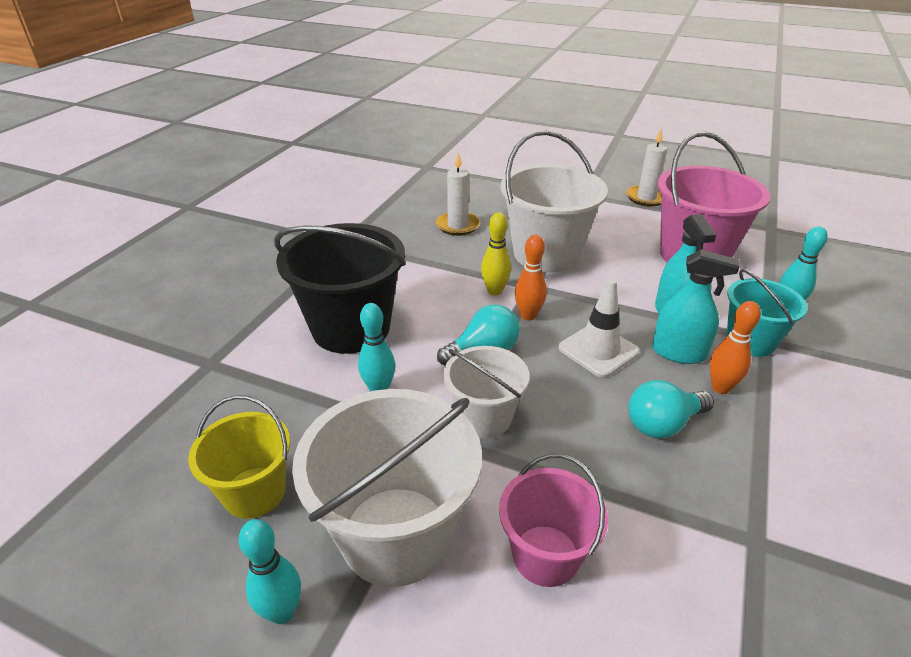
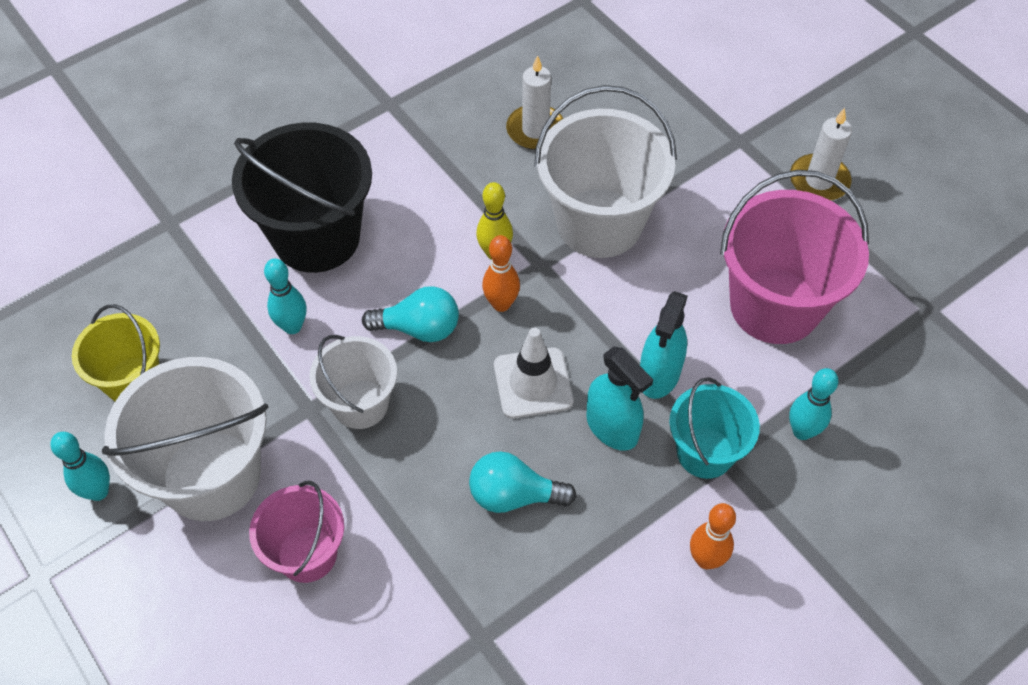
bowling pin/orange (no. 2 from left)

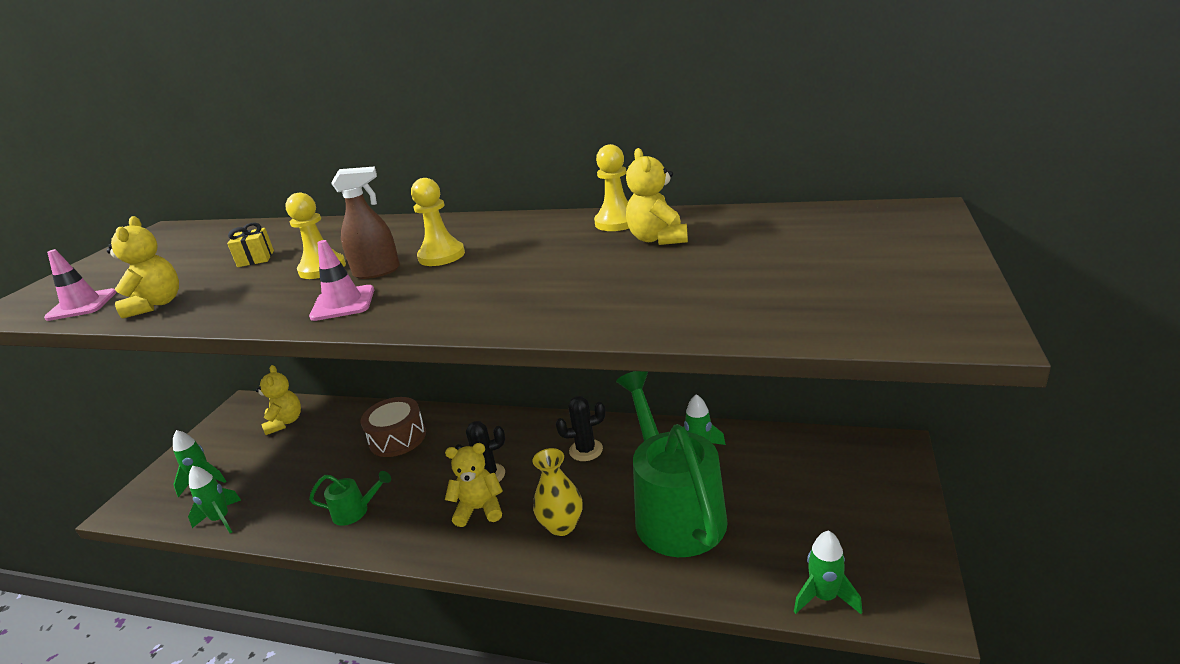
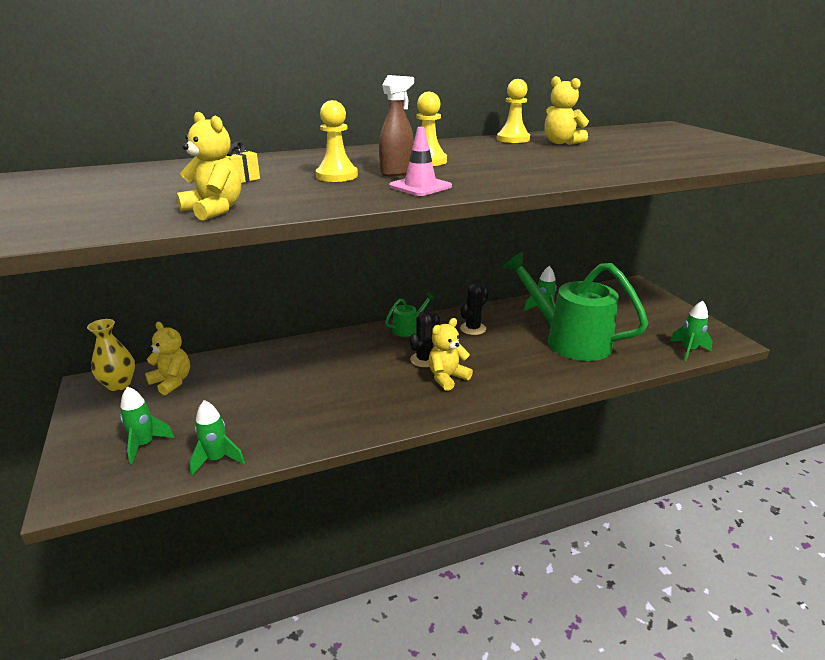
traffic cone/rose-pink (no. 1 from left in the first image); toy drum/dark brown; watering pot/emerald (no. 1 from left); tall vase/bright yellow

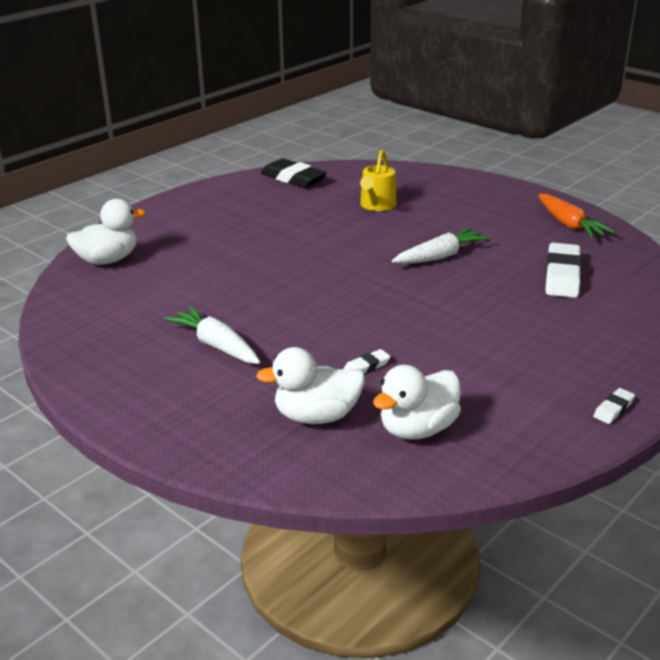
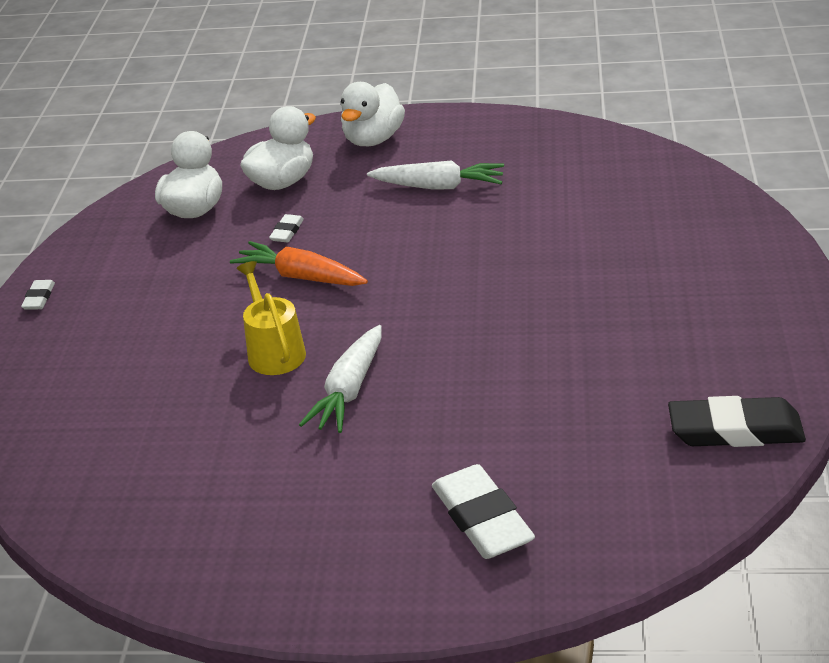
rubber duck/snow-white (no. 3 from left); watering pot/bright yellow; carrot/orange; pencil eraser/snow-white (no. 3 from left)

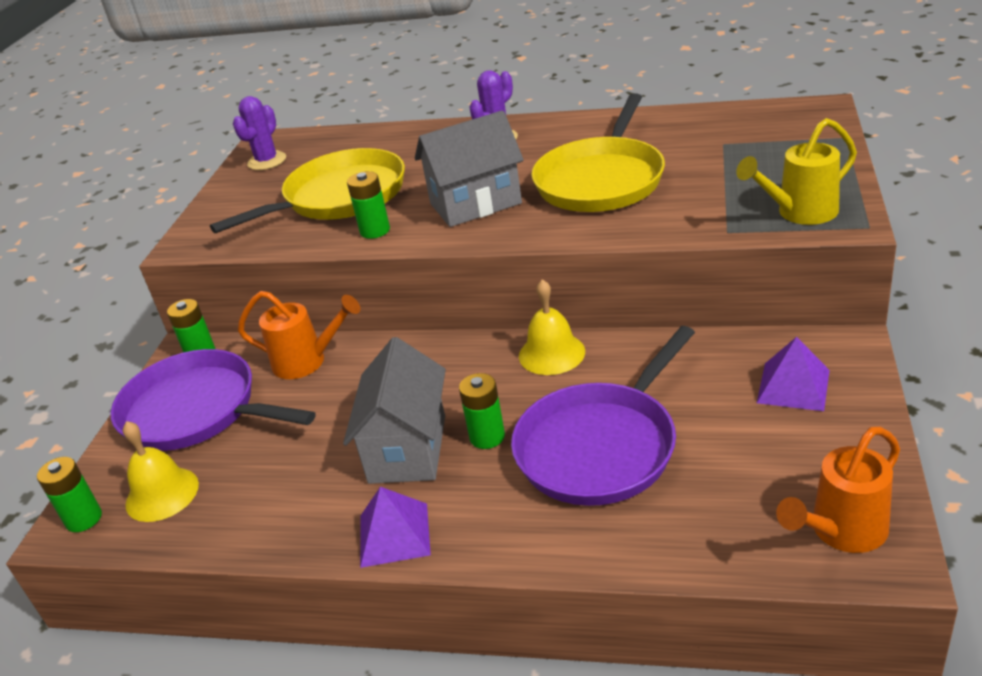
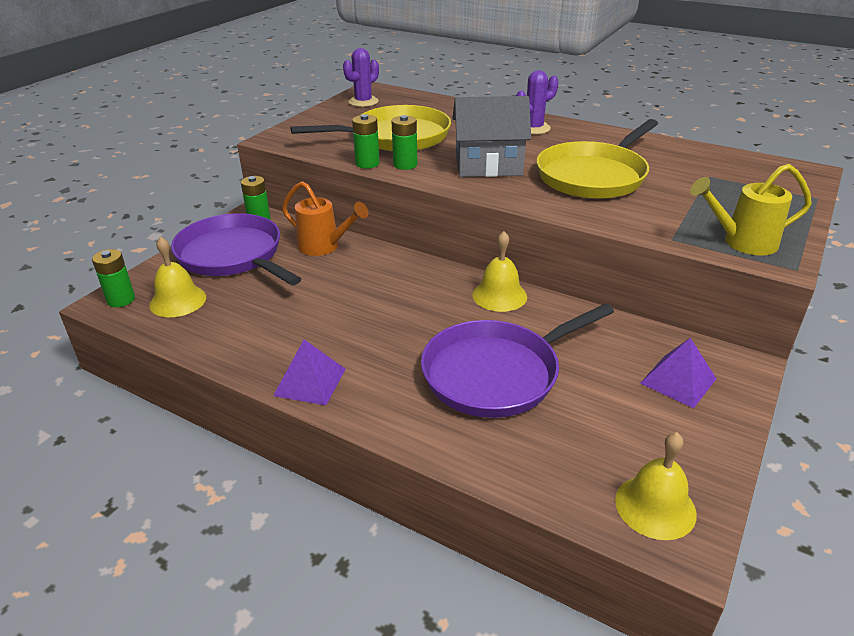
cottage/ash-grey (no. 1 from left in the first image); battery/emerald (no. 3 from left); bell/bright yellow (no. 3 from left)

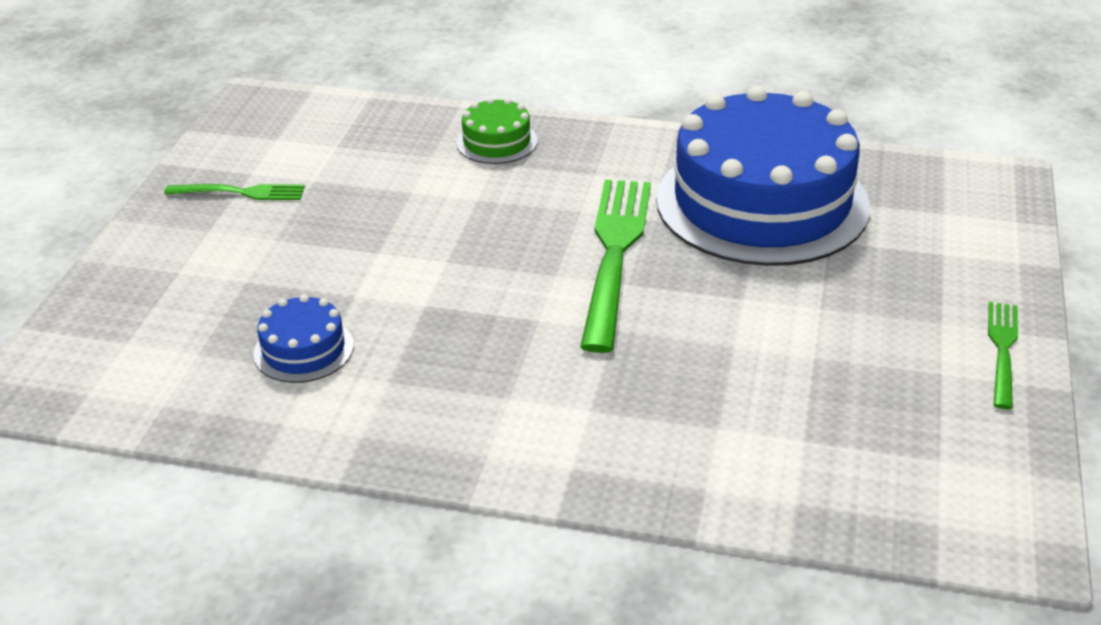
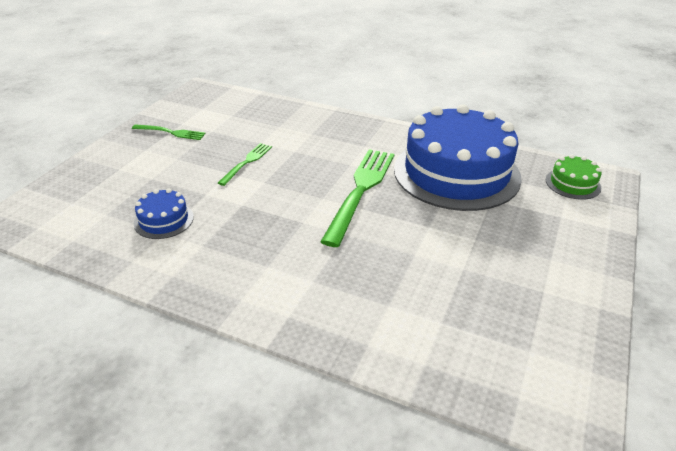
cake/emerald; table fork/emerald (no. 2 from left)

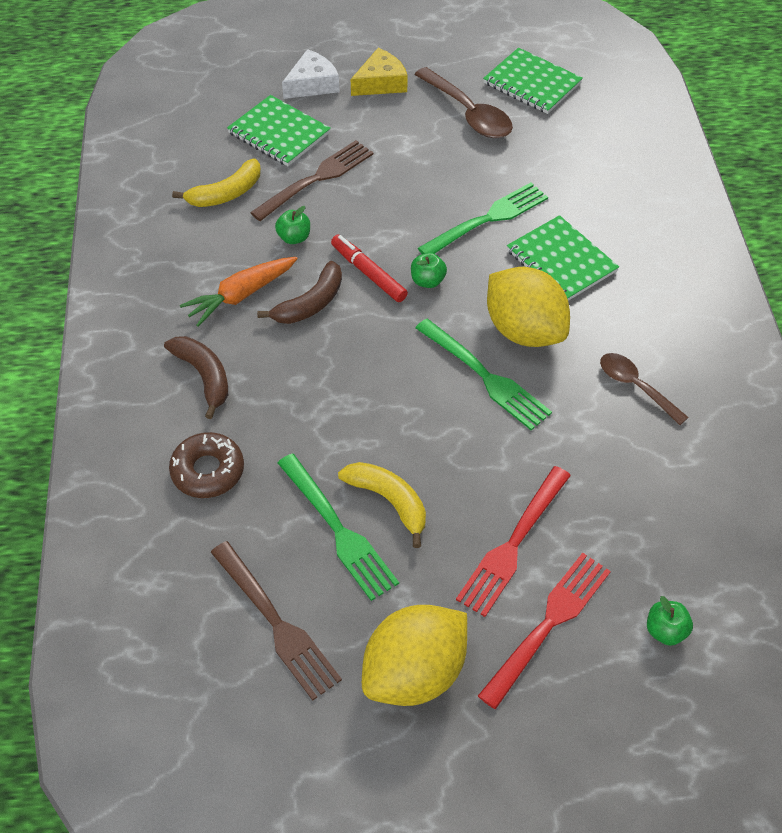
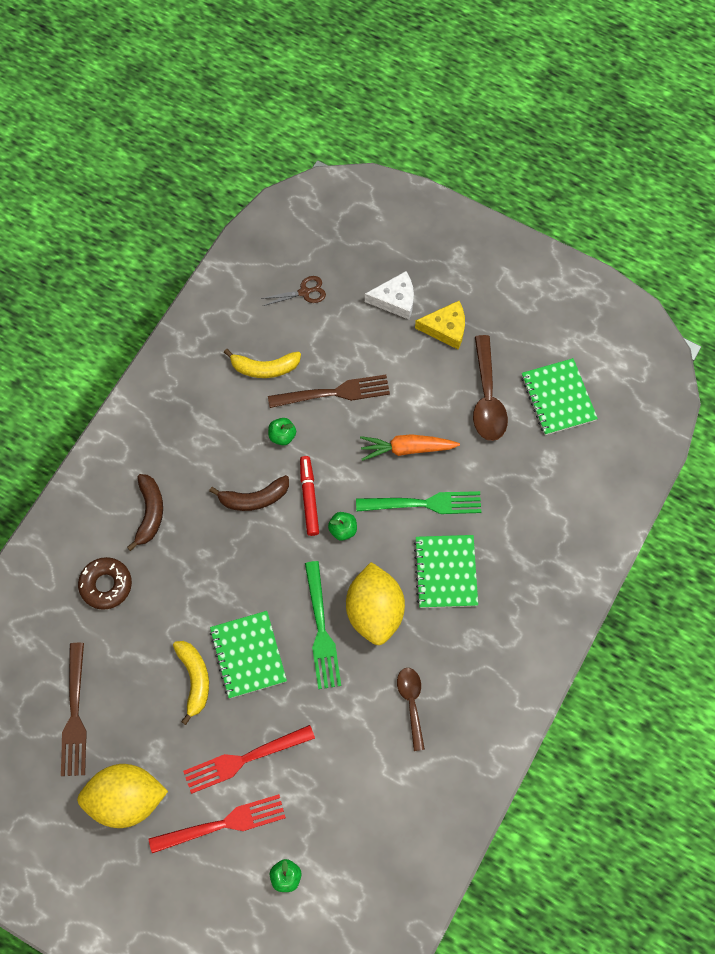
table fork/emerald (no. 1 from left in the first image); scissors/dark brown; carrot/orange; notepad/emerald (no. 1 from left)

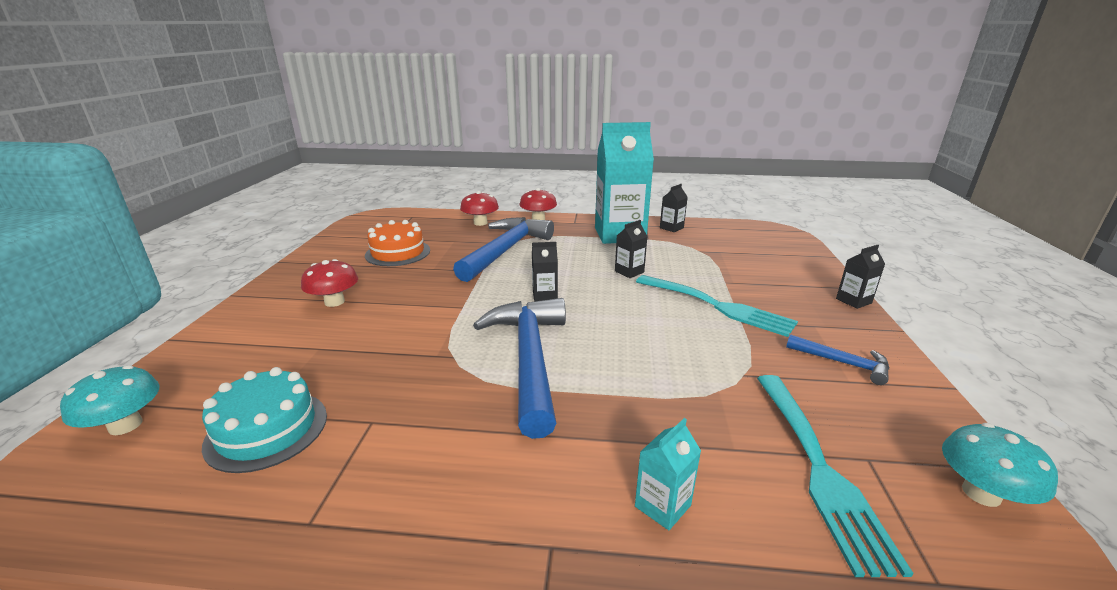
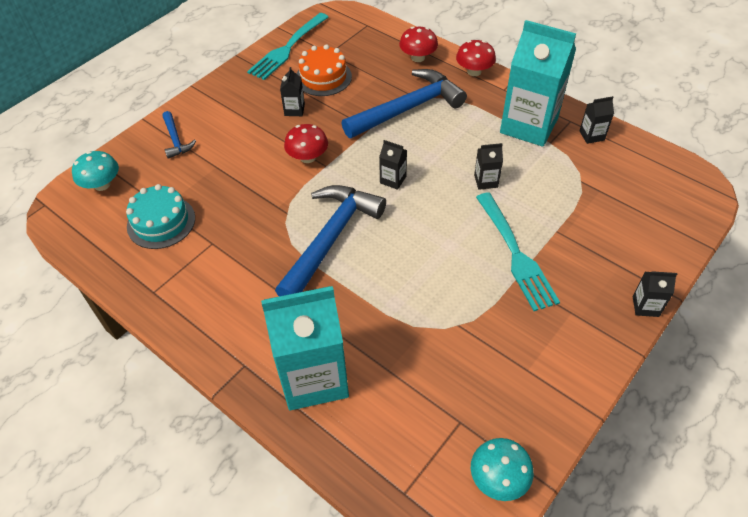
milk carton/ebony (no. 1 from left); fungus/red (no. 1 from left); table fork/aqua (no. 1 from left); claw hammer/royal blue (no. 1 from left); milk carton/aqua (no. 1 from left)

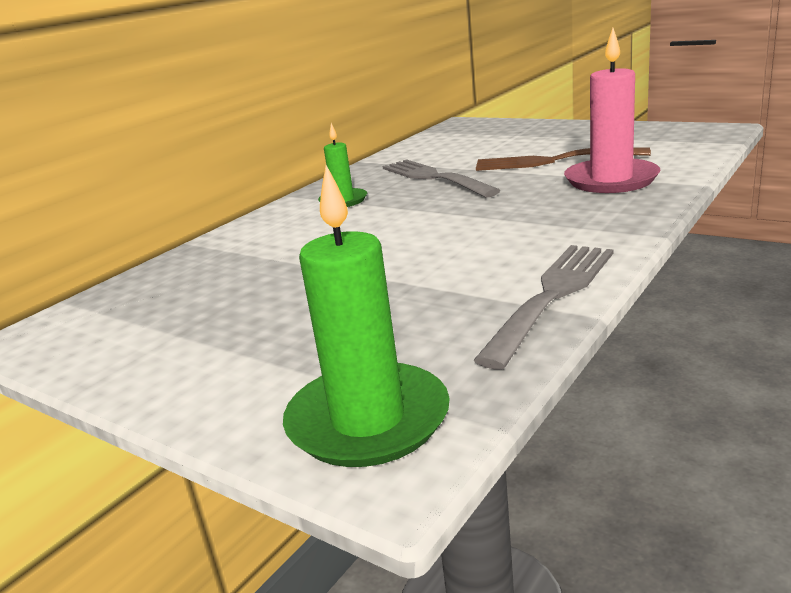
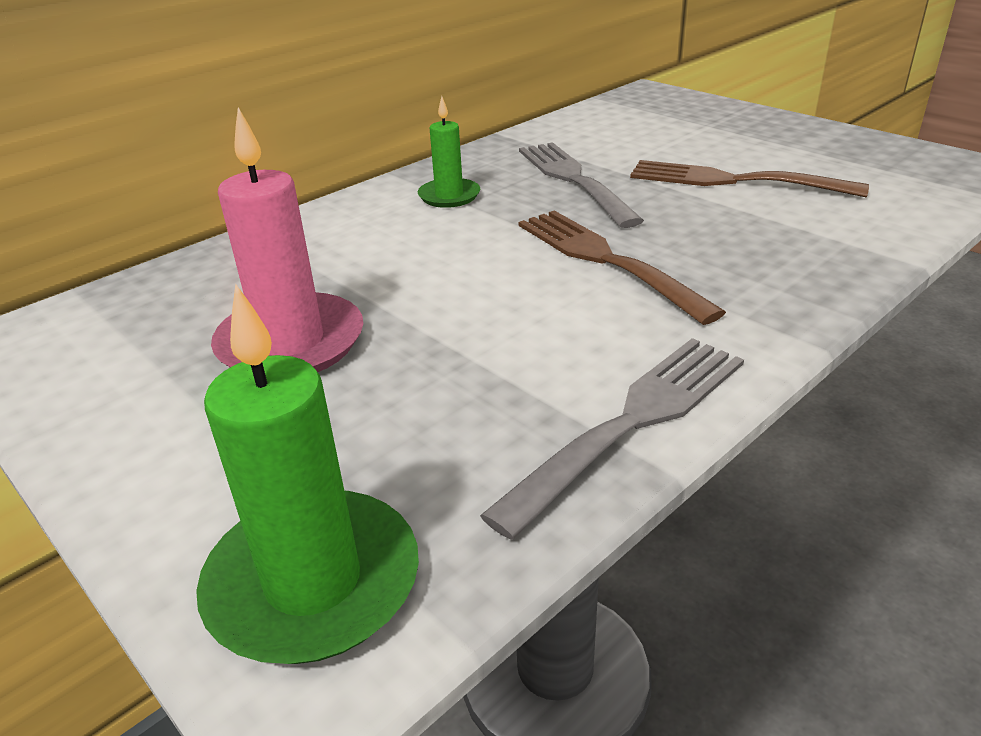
table fork/dark brown (no. 1 from left); pillar candle/rose-pink

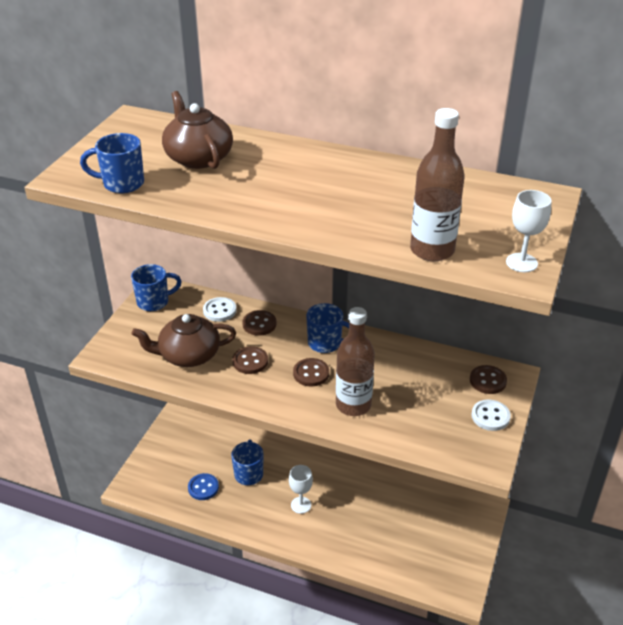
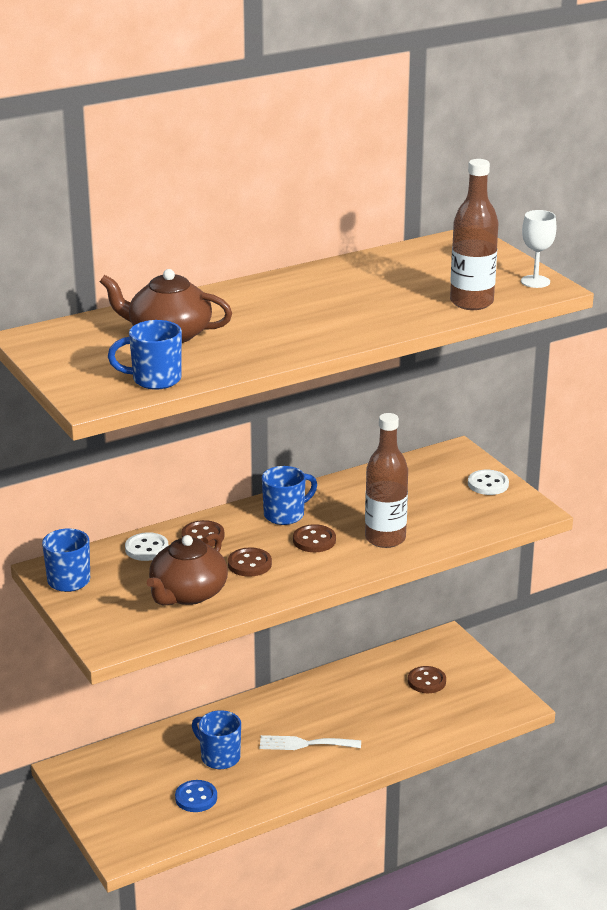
sewing button/dark brown (no. 4 from left); table fork/snow-white; coffee mug/royal blue (no. 2 from left)

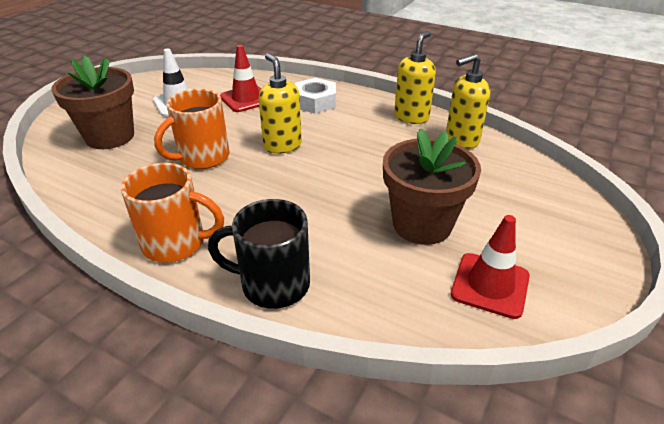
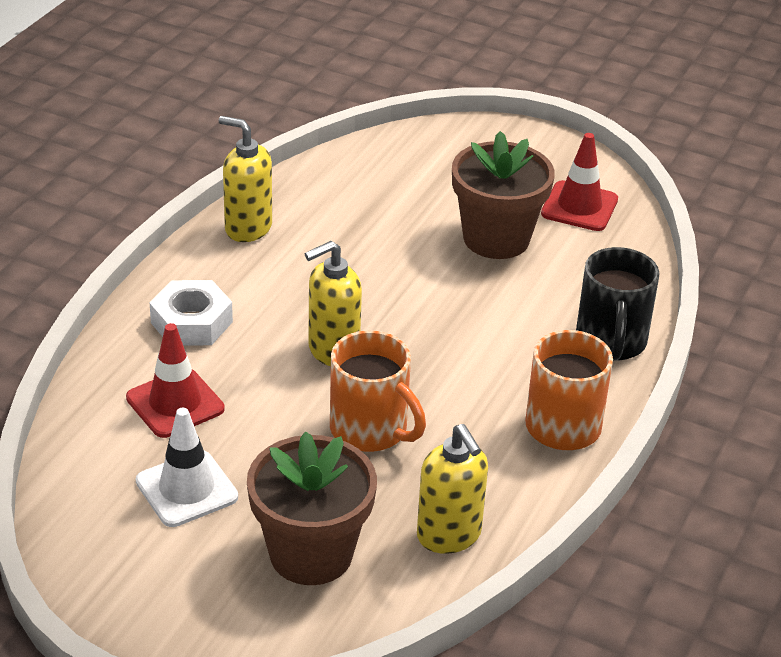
soap dispenser/bright yellow (no. 3 from left)

